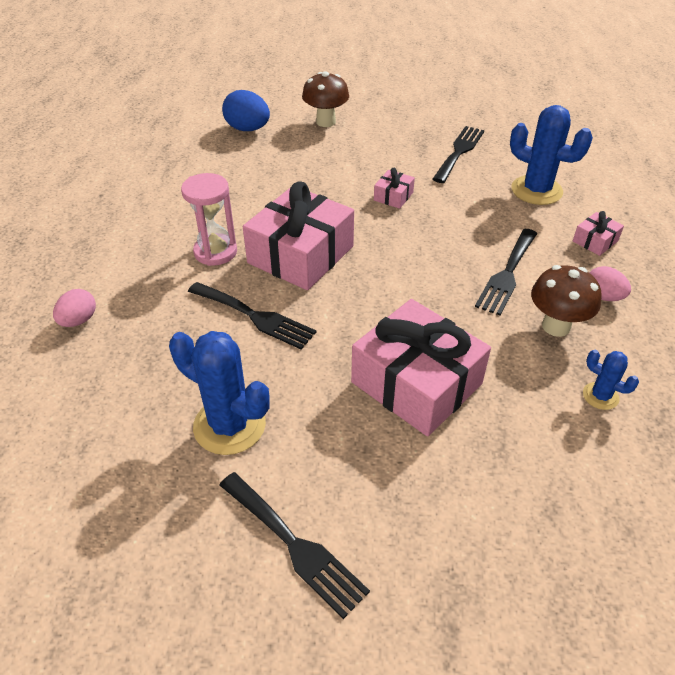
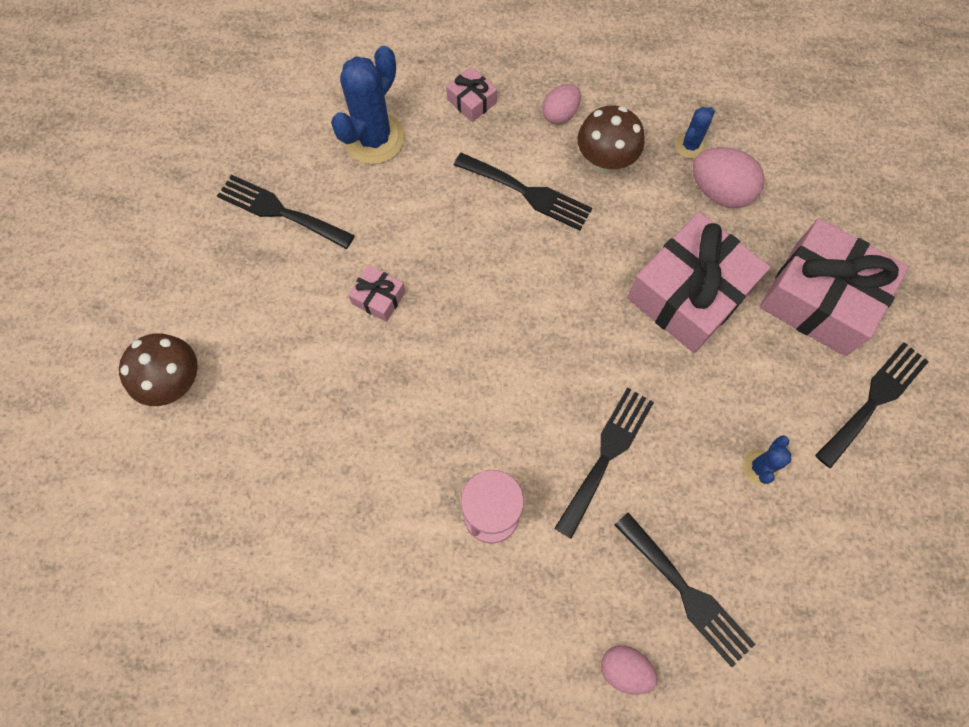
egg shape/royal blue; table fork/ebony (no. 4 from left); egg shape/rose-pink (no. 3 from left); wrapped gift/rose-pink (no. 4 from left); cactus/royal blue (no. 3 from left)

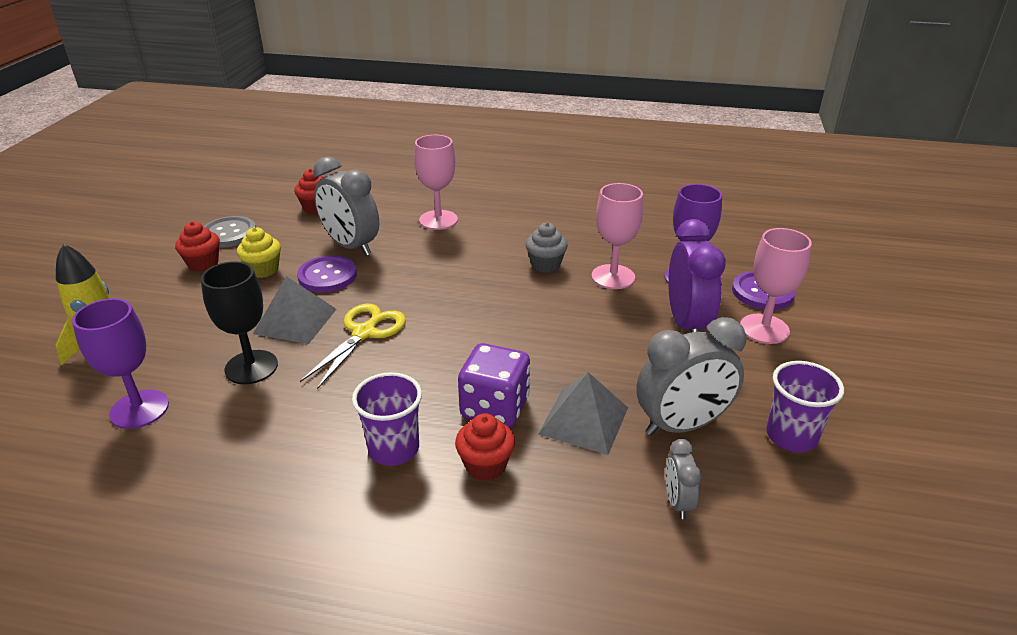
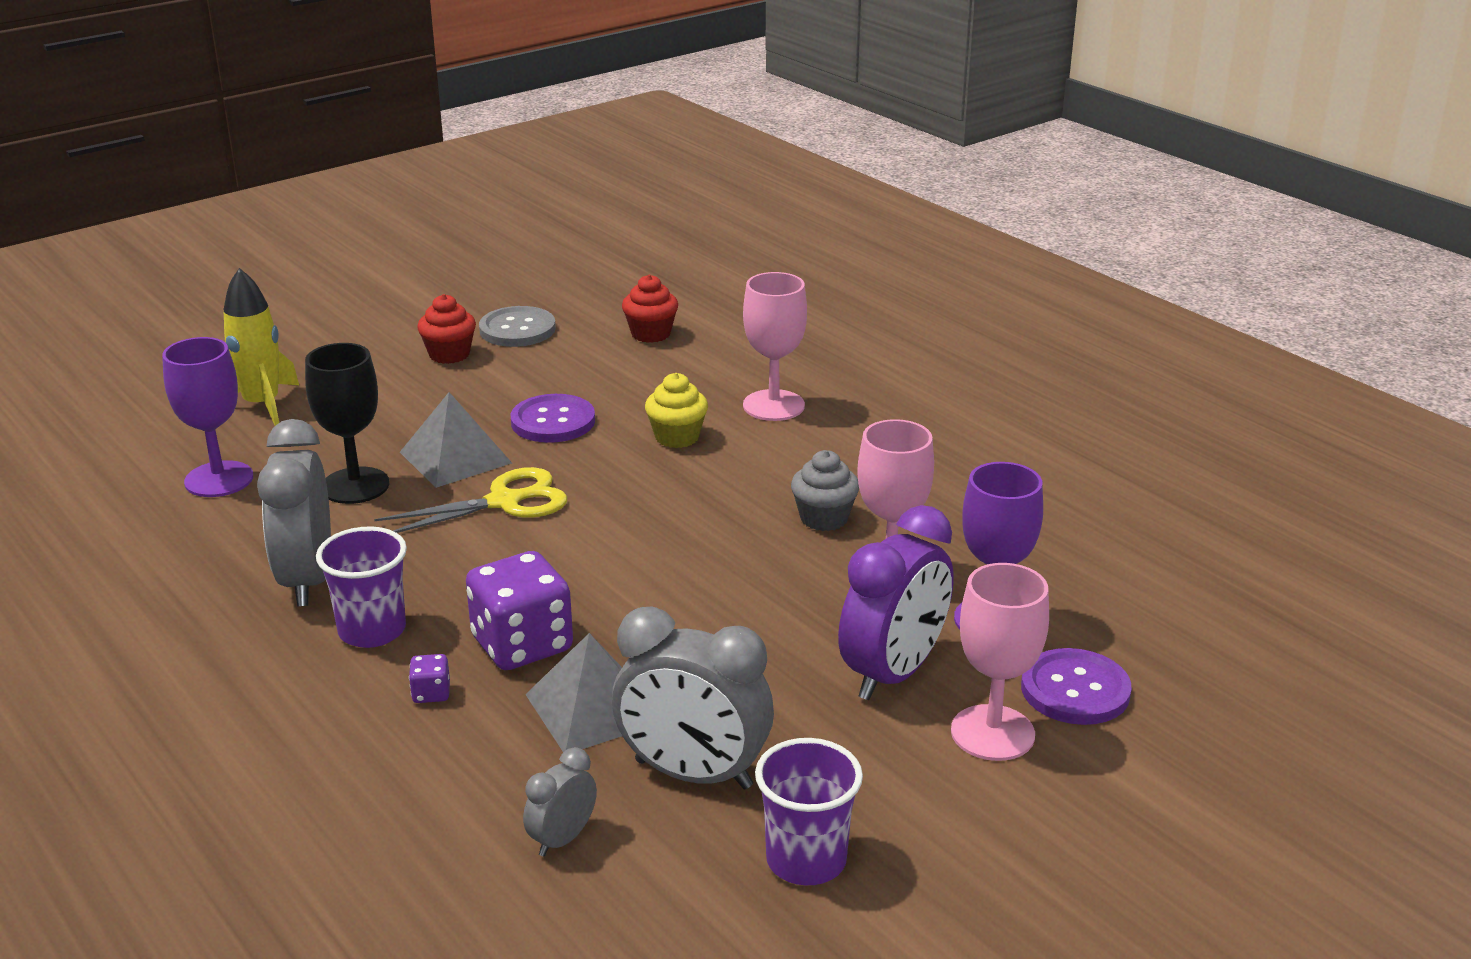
fairy cake/bright yellow; bedside clock/ash-grey (no. 1 from left); die/violet (no. 1 from left)

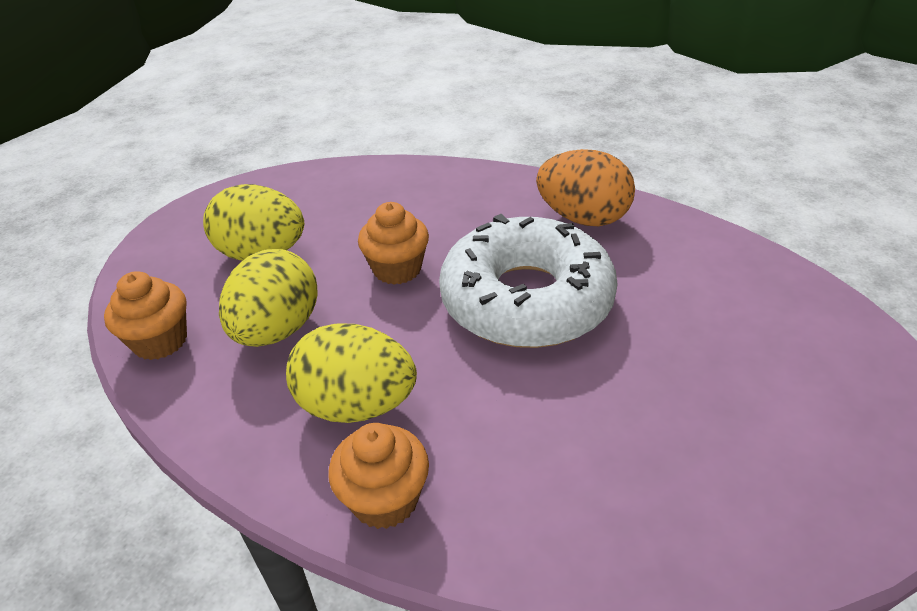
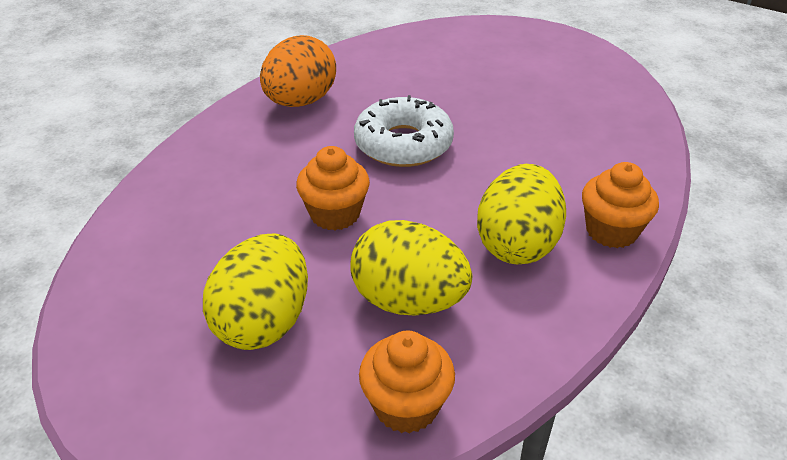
donut/snow-white

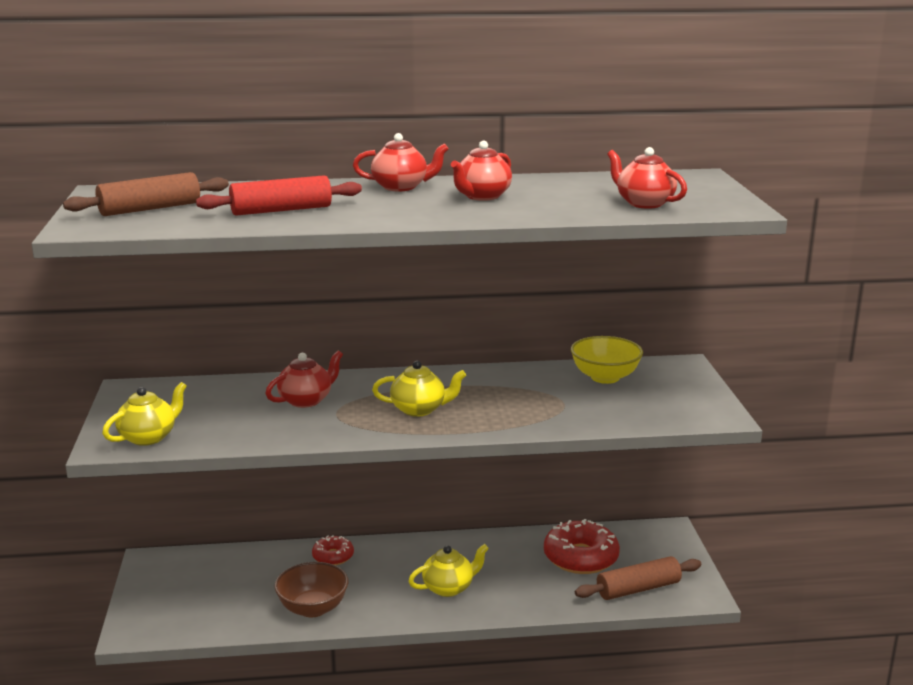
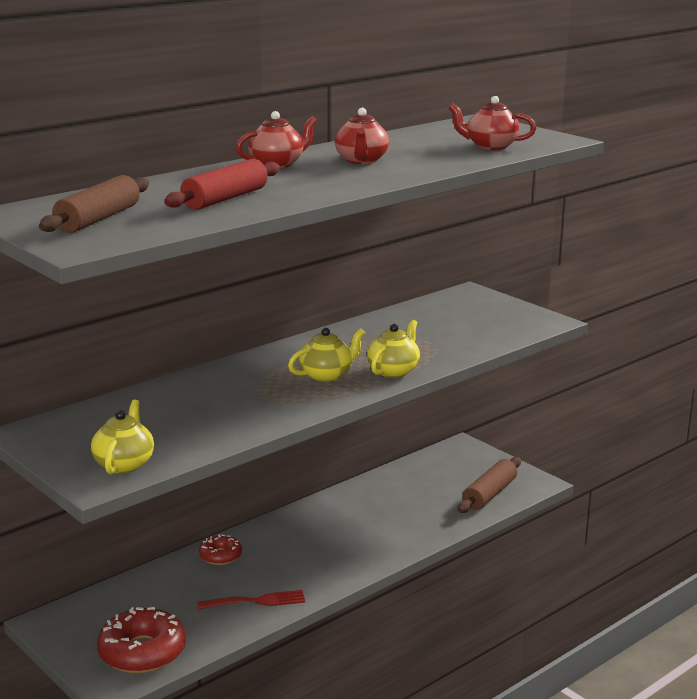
china teapot/red (no. 1 from left in the first image); deep dish/bright yellow; china teapot/bright yellow (no. 3 from left); donut/red (no. 1 from left); table fork/red

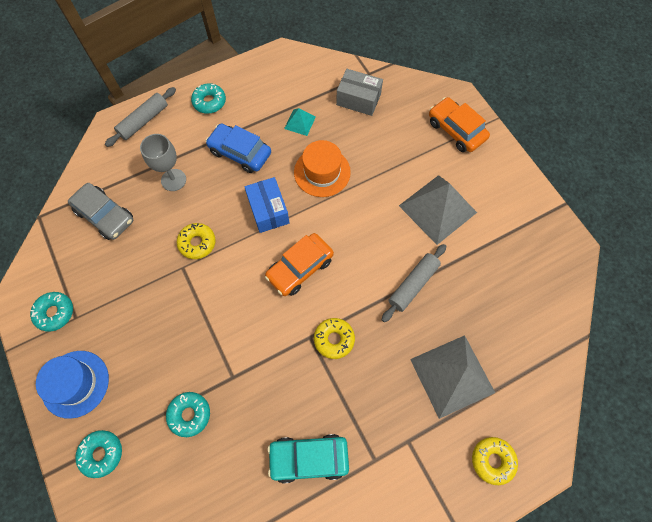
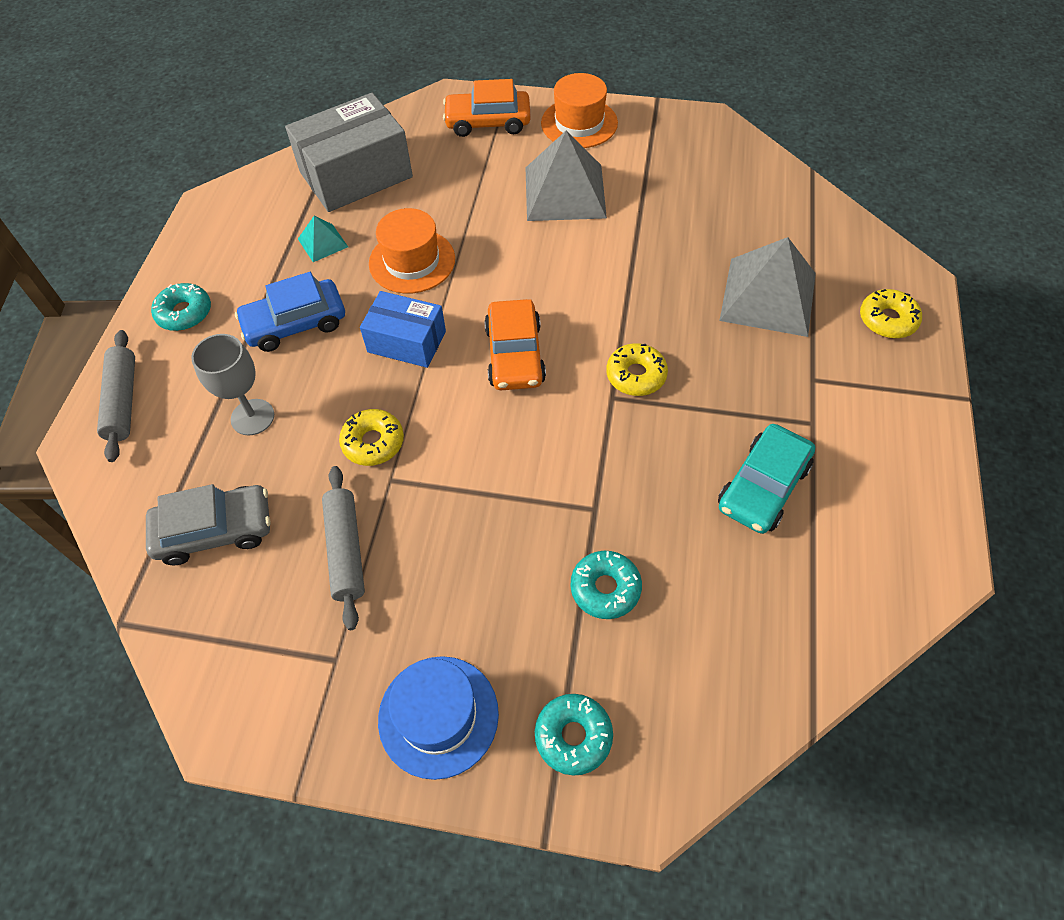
donut/aqua (no. 1 from left in the first image); top hat/orange (no. 2 from left); dough roller/ash-grey (no. 2 from left); parcel/ash-grey

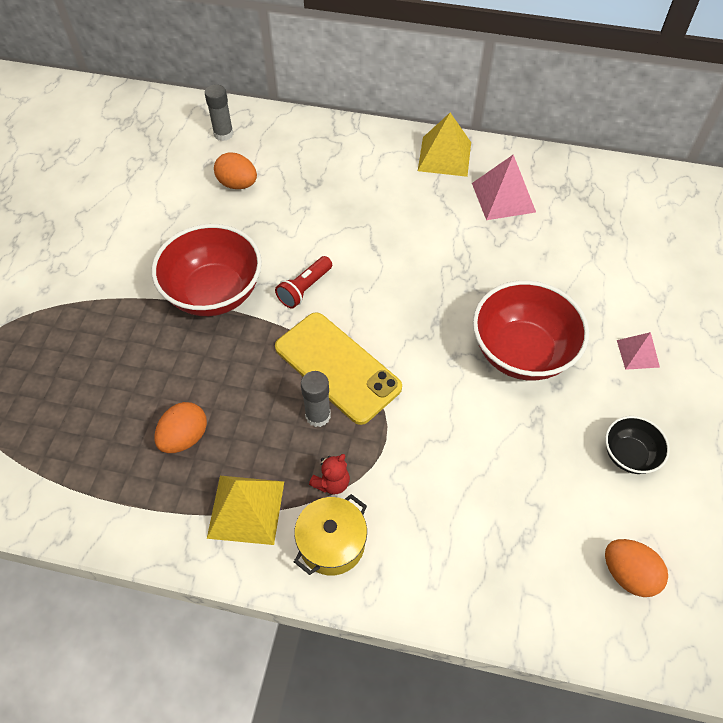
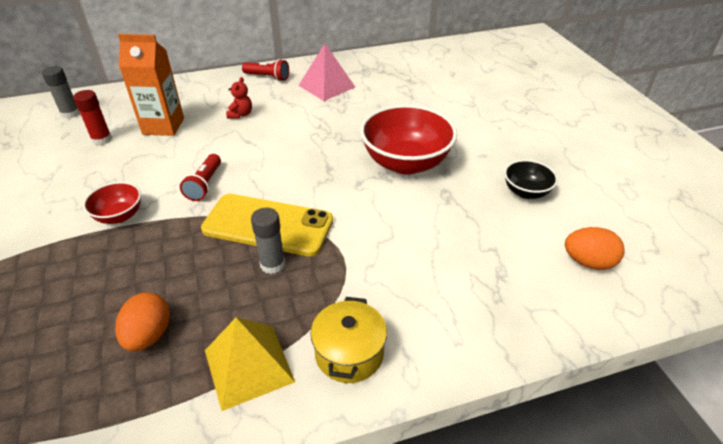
solid pyramid/rose-pink (no. 2 from left in the first image); milk carton/orange; teddy bear/red; glue/red; torch/red (no. 2 from left); deep dish/red (no. 1 from left)

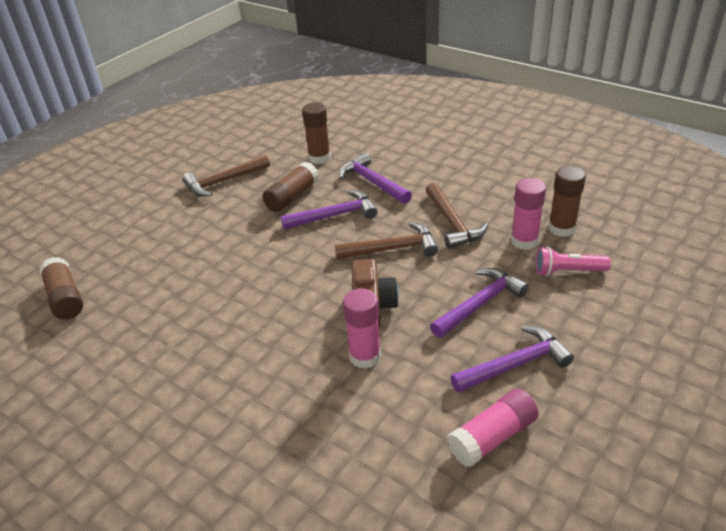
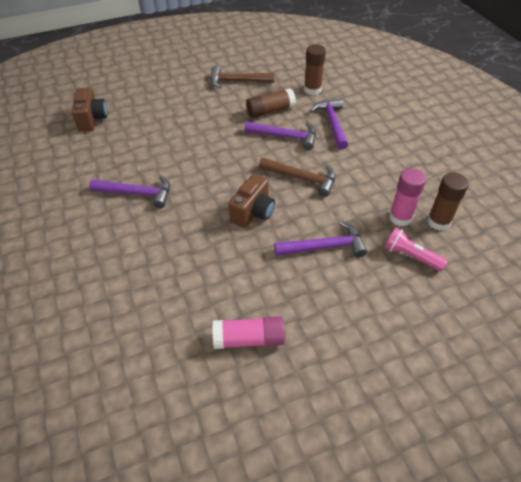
glue/rose-pink (no. 1 from left in the first image); claw hammer/dark brown (no. 3 from left in the first image); claw hammer/violet (no. 1 from left); compact camera/dark brown (no. 1 from left)

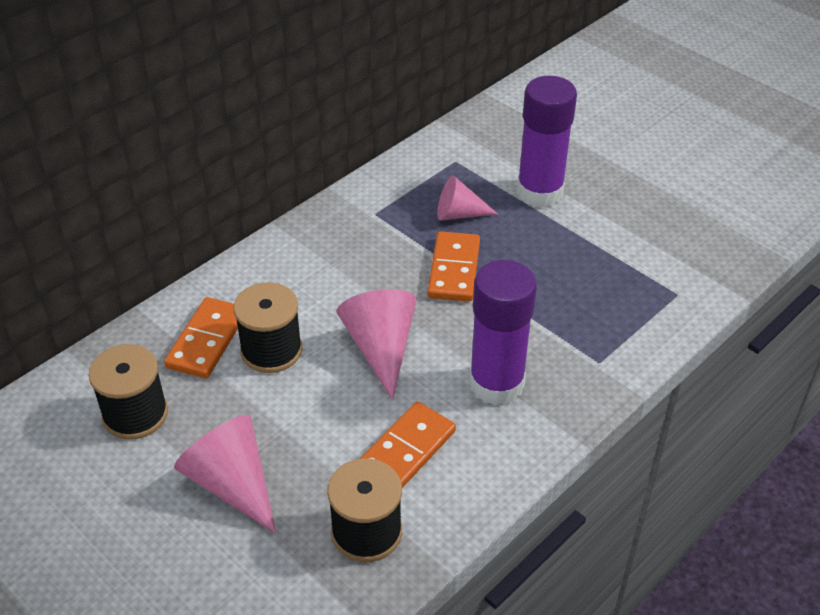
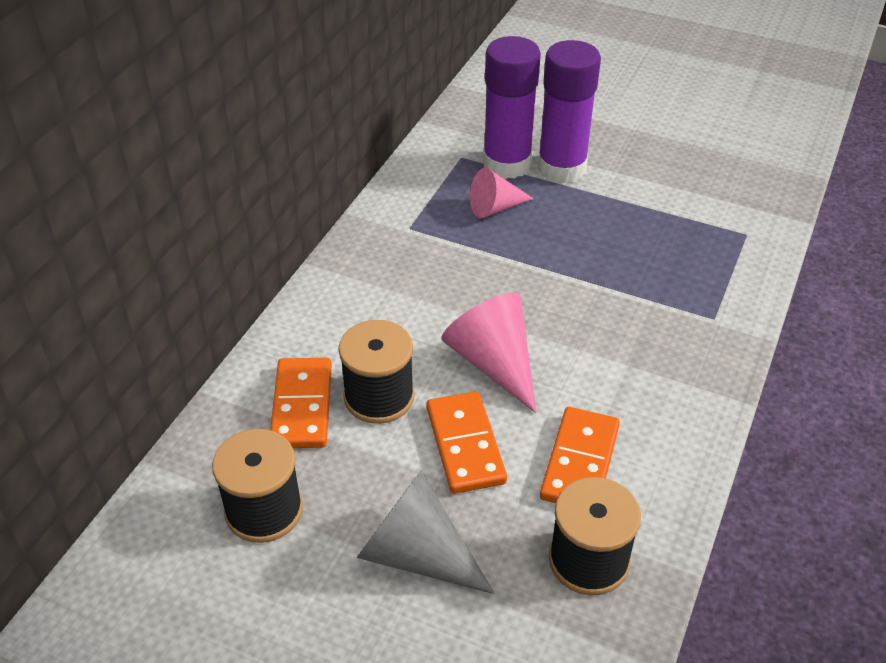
domino tile/orange (no. 2 from left); glue/violet (no. 1 from left); solid cone/ash-grey

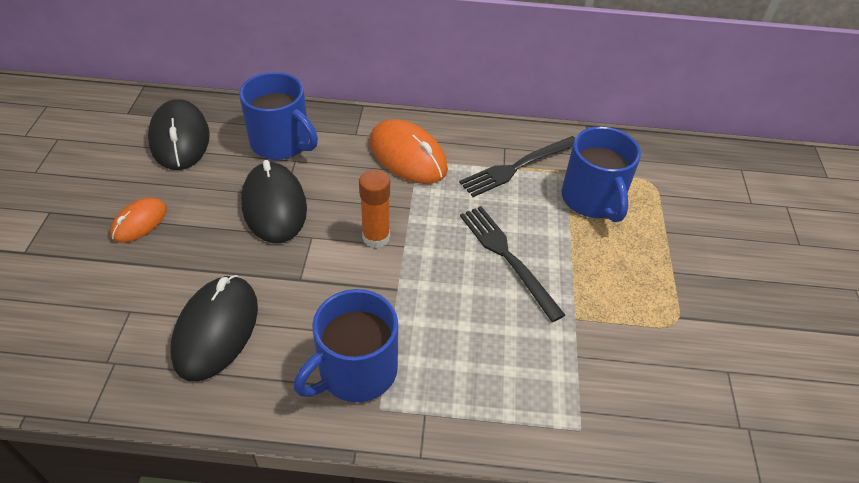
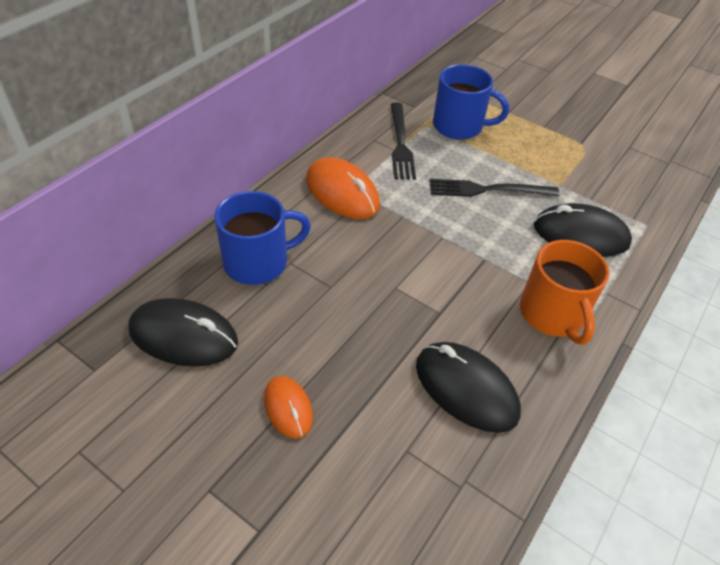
glue/orange; computer mouse/ebony (no. 3 from left); coffee mug/orange; computer mouse/orange (no. 2 from left)

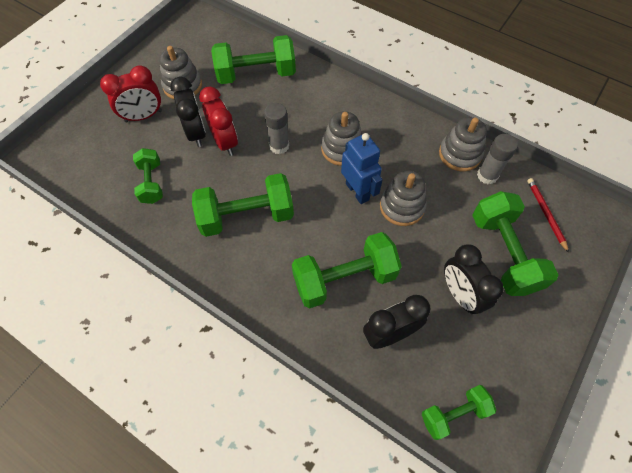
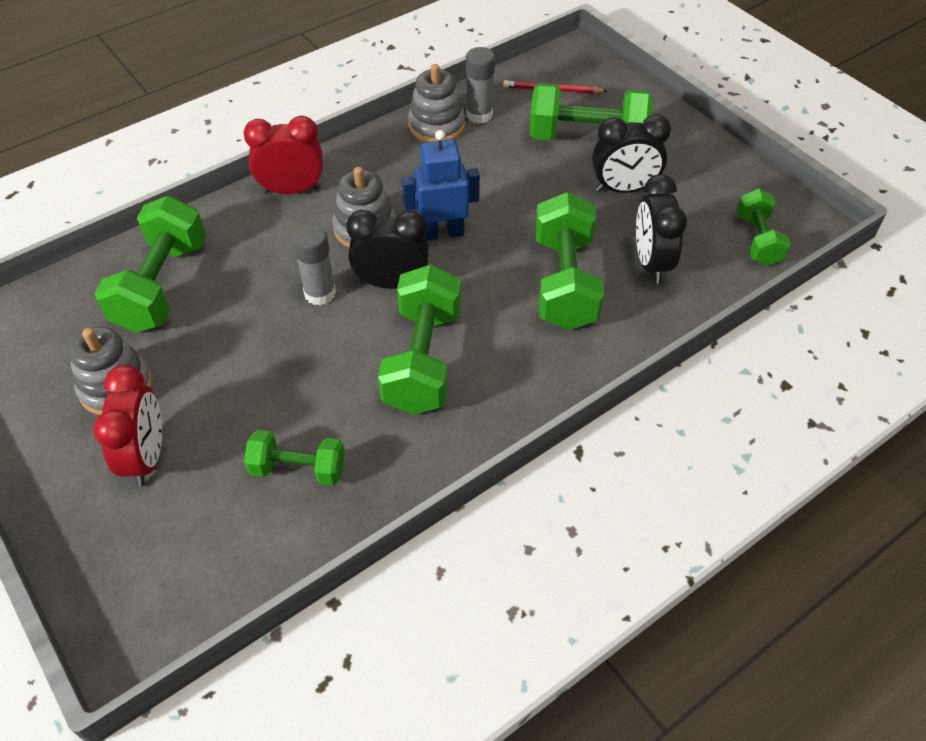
ring stacker/ash-grey (no. 3 from left in the first image); bedside clock/ebony (no. 1 from left); bedside clock/red (no. 2 from left)

